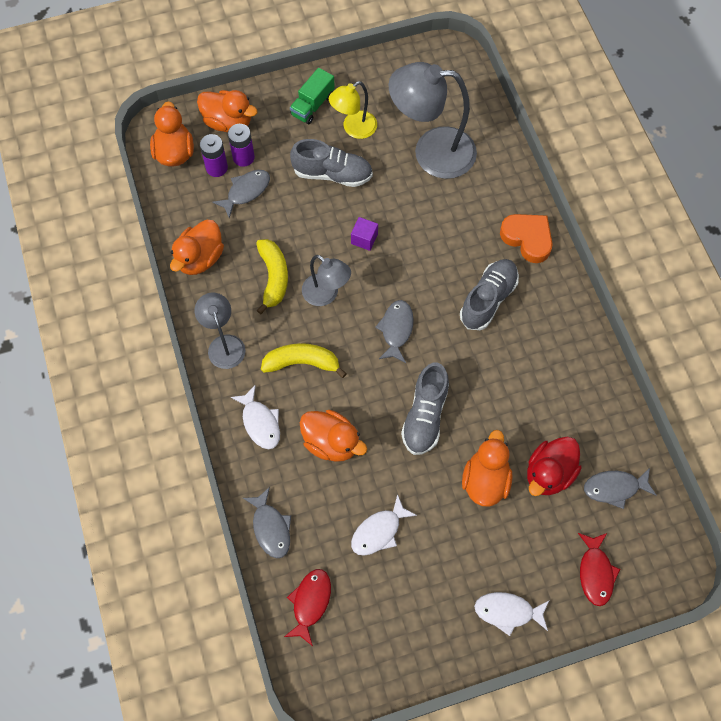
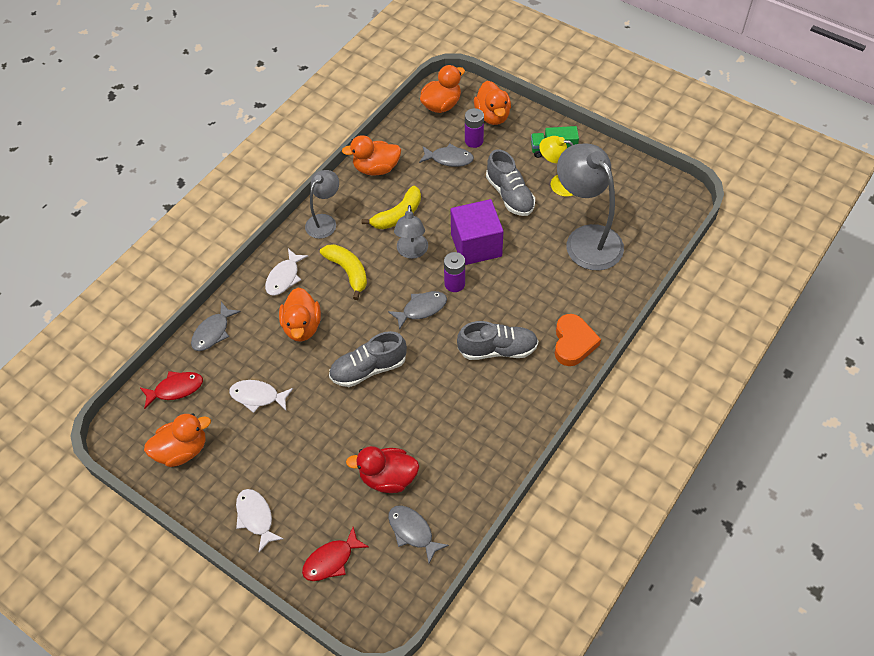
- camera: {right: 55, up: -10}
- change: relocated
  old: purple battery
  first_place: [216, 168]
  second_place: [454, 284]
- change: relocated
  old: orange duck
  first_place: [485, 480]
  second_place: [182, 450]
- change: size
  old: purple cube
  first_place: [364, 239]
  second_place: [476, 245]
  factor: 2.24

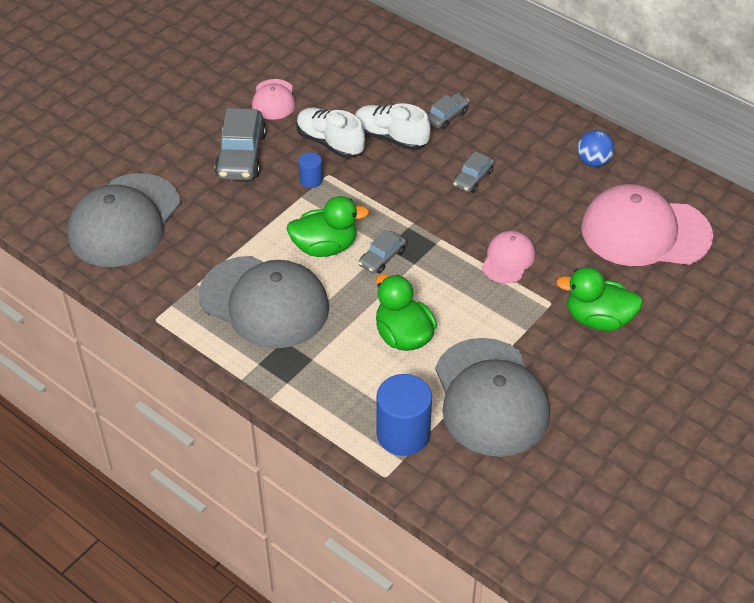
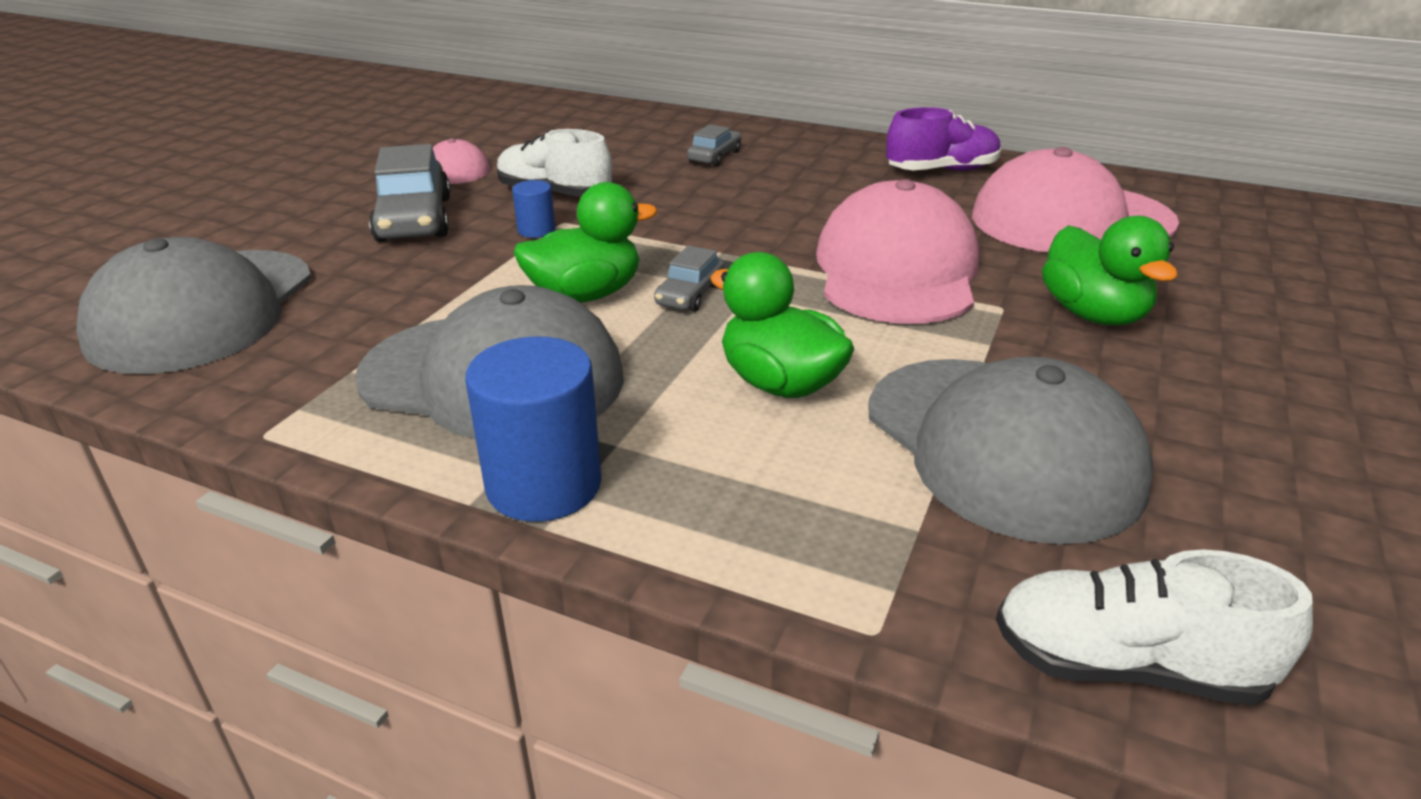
- camera: {right: -15, up: -15}
- change: missing
  old: grey car
  first_place: [473, 178]
- change: relocated
  old: white shoe
  first_place: [390, 137]
  second_place: [1126, 665]
- change: relocated
  old: blue cylinder
  first_place: [403, 434]
  second_place: [544, 485]
- change: exchanged
  old: blue ball
  new: purple shoe
  first_place: [593, 161]
  second_place: [941, 171]
- change: spun
  old: green duck
  first_place: [598, 319]
  second_place: [1093, 314]
  degrees: -105
- change: size
  old: pink cap
  first_place: [508, 259]
  second_place: [896, 270]
  factor: 2.01

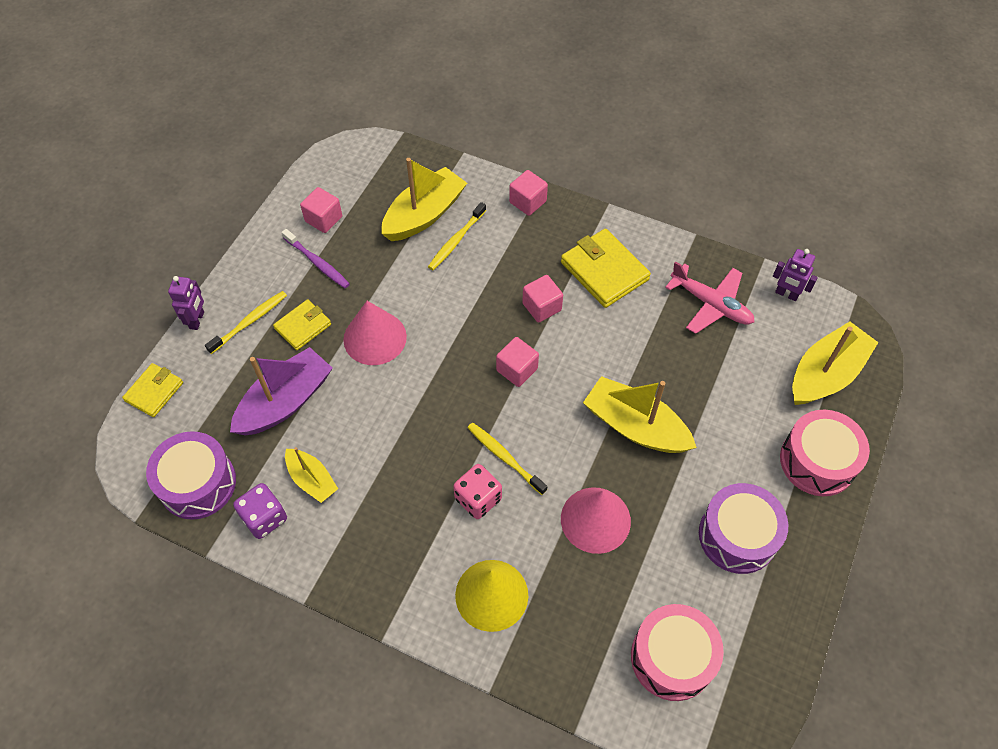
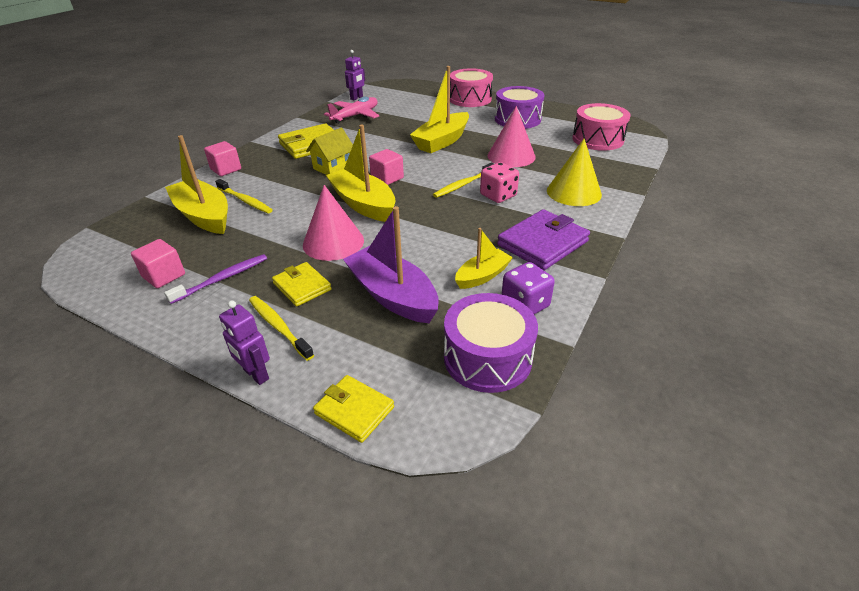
- camera: {right: -85, up: -20}
- change: appeared
  new: purple wallet
  second_place: [542, 243]
- change: relocated
  old: yellow boat
  first_place: [825, 374]
  second_place: [363, 204]
- change: exchanged
  old: pink cube
  new: yellow house
  first_place: [542, 307]
  second_place: [333, 167]
- change: spun
  old: purple robot
  first_place: [197, 320]
  second_place: [256, 374]
  degrees: -150

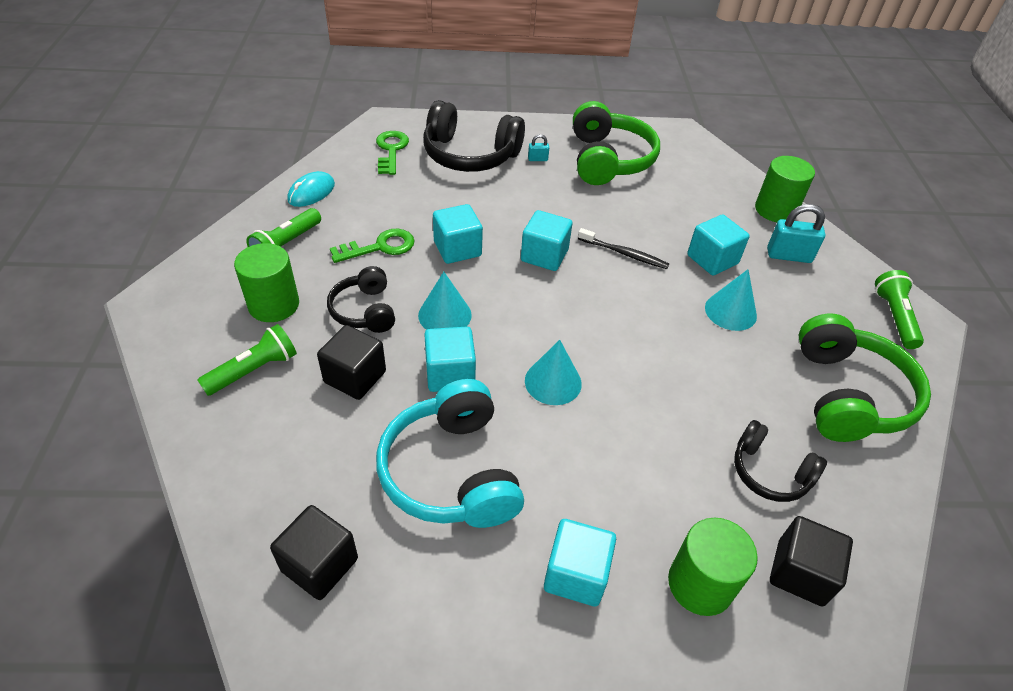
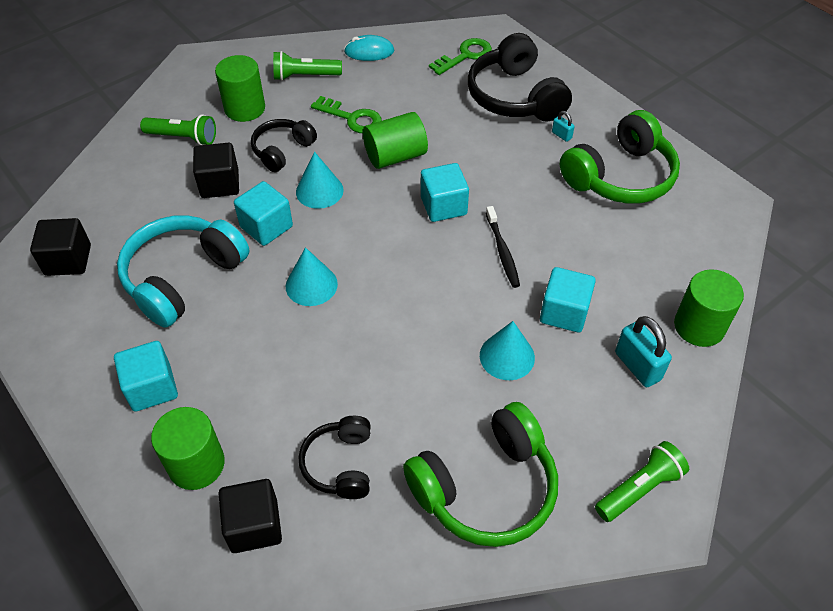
- camera: {right: 55, up: 5}
- change: exchanged
  old: turquoise cube
  new: green cylinder
  first_place: [457, 249]
  second_place: [395, 156]

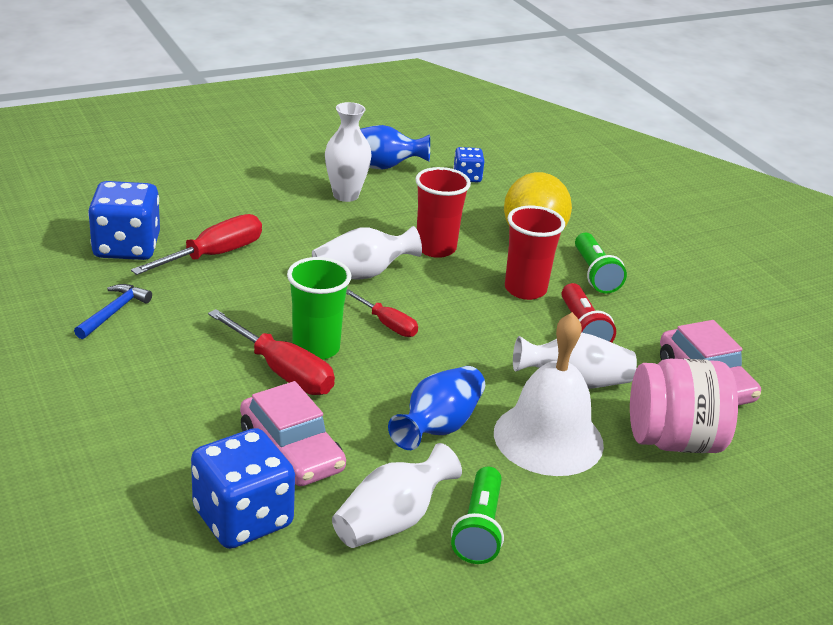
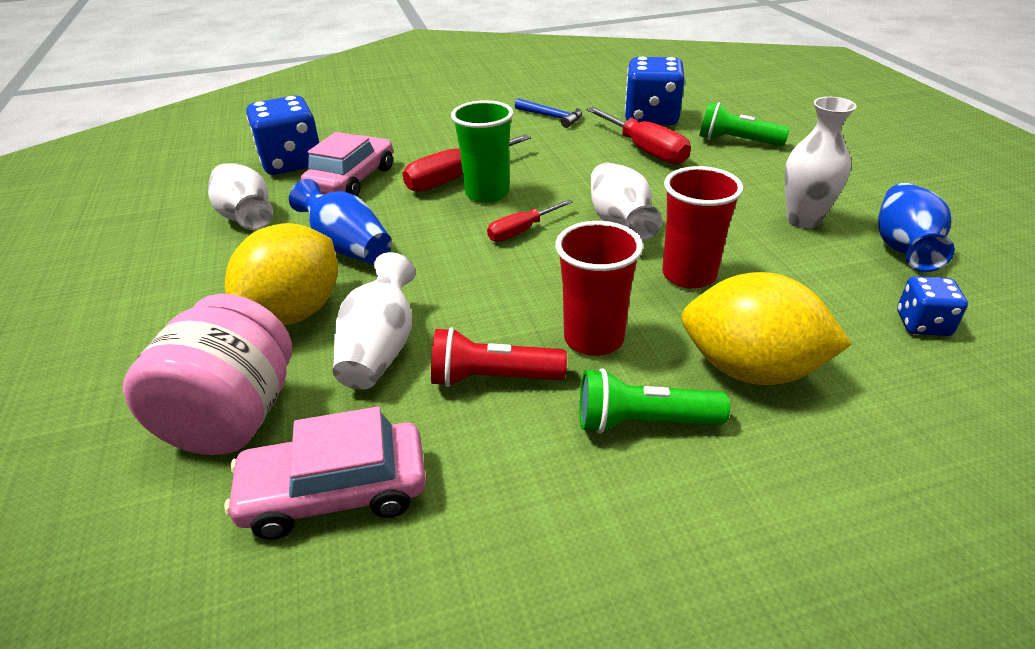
- camera: {right: 105, up: 5}
- change: relocated
  old: green flashlight
  first_place: [479, 529]
  second_place: [737, 141]
- change: exchanged
  old: white bell
  new: yellow lemon
  first_place: [548, 438]
  second_place: [295, 312]
- change: spun
  old: pink car
  first_place: [291, 451]
  second_place: [352, 180]
  degrees: 135

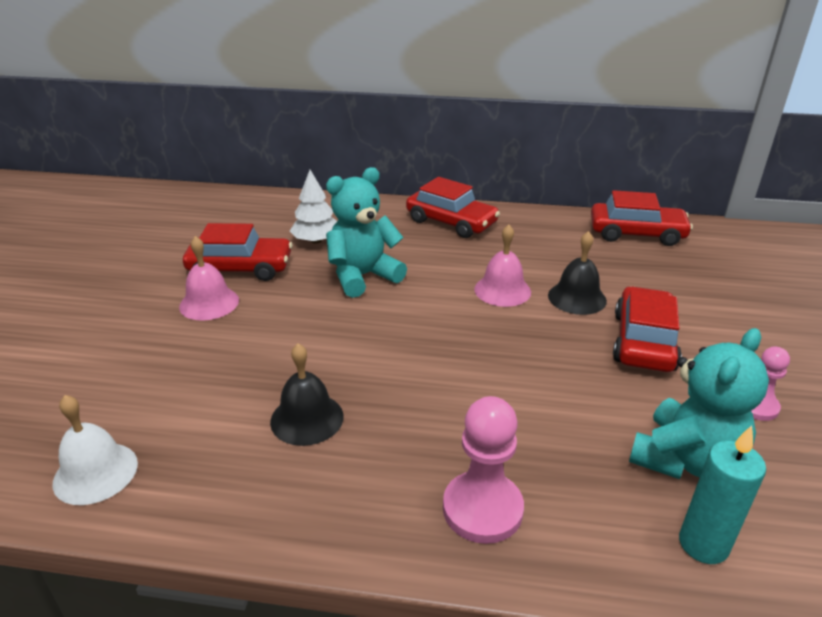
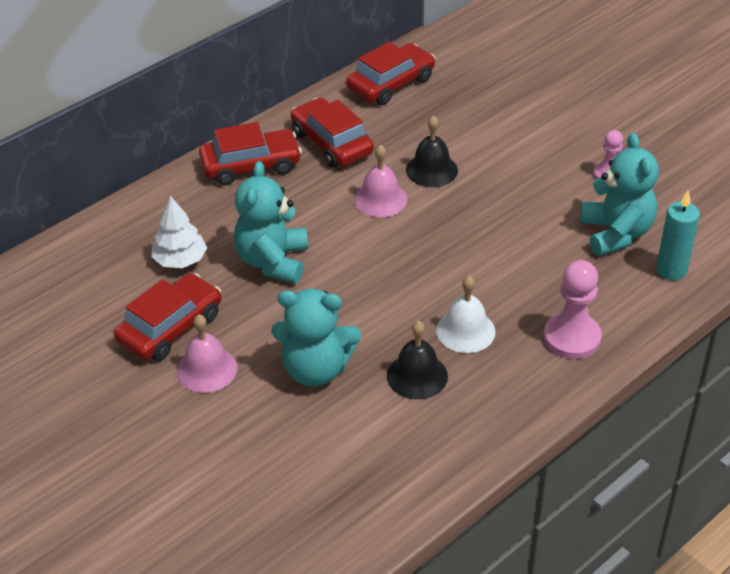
- camera: {right: -50, up: 10}
- change: appeared
  new: turquoise teddy bear
  second_place: [316, 369]
- change: relocated
  old: white bell
  first_place: [95, 472]
  second_place: [465, 331]
- change: relocated
  old: red car
  first_place: [643, 341]
  second_place: [332, 143]

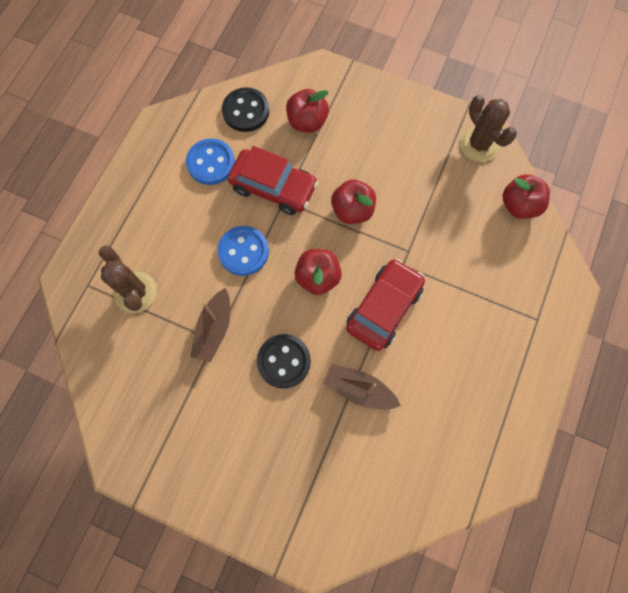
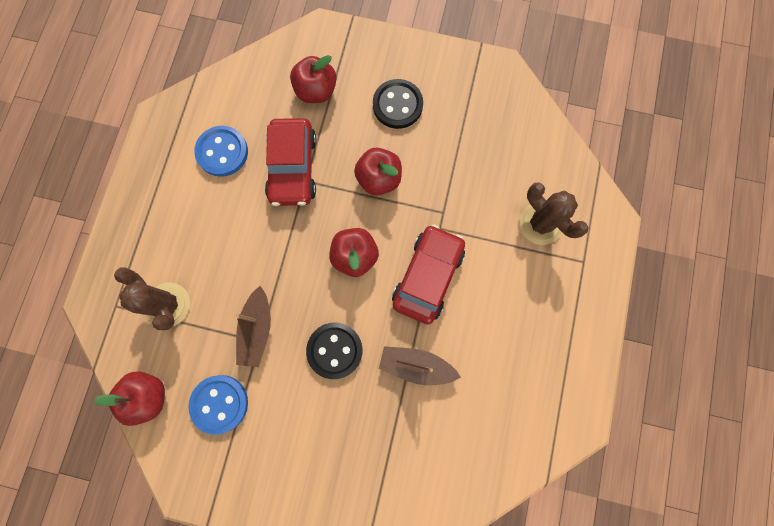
- camera: {right: -10, up: 5}
- change: relocated
  old: blue button
  first_place: [243, 251]
  second_place: [219, 404]
- change: relocated
  old: black button
  first_place: [246, 111]
  second_place: [397, 105]
- change: relocated
  old: brown cactus
  first_place: [479, 144]
  second_place: [540, 224]
- change: relocated
  old: red apple
  first_place: [519, 205]
  second_place: [148, 396]
- change: spun
  old: red car
  first_place: [273, 187]
  second_place: [292, 168]
  degrees: 75

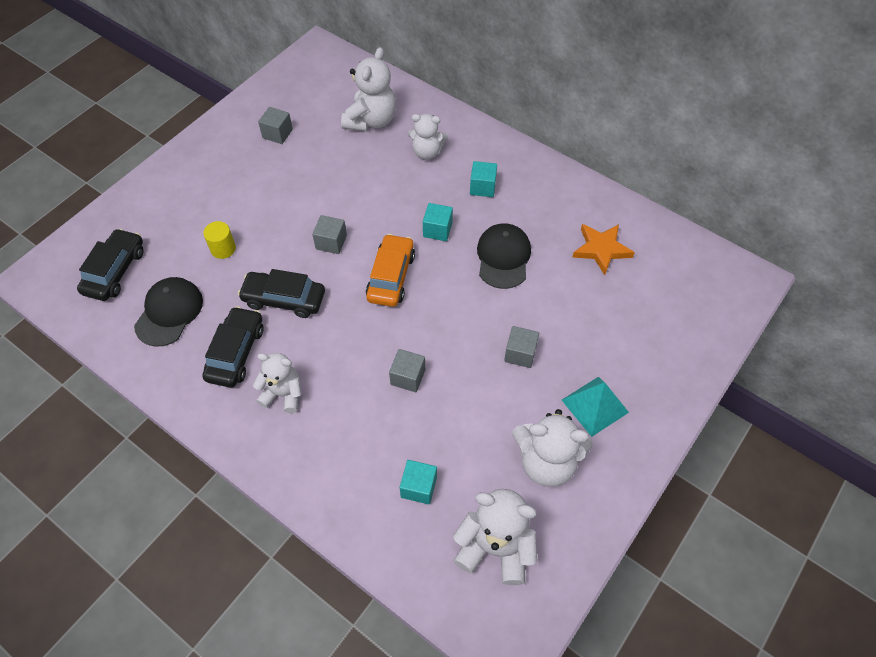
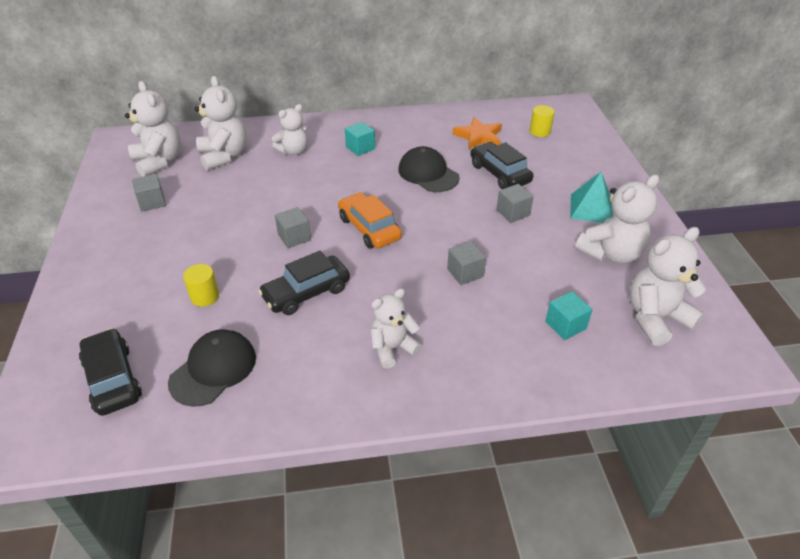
- camera: {right: -45, up: -15}
- change: missing
  old: turquoise cube
  first_place: [437, 230]
- change: appeared
  new: white teddy bear
  second_place: [159, 162]
- change: appeared
  new: yellow cylinder
  second_place: [540, 131]
- change: relocated
  old: black car
  first_place: [236, 353]
  second_place: [499, 173]
- change: spun
  old: black cap
  first_place: [169, 312]
  second_place: [213, 369]
  degrees: 60

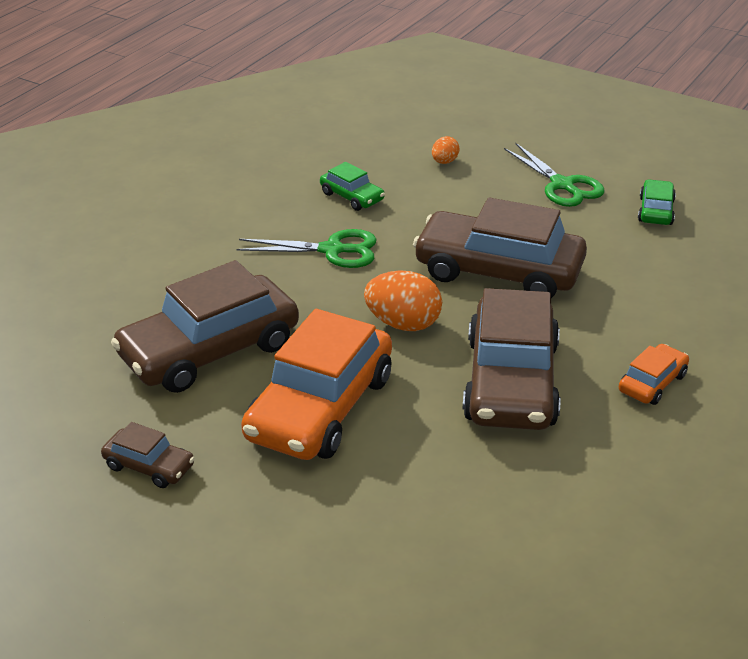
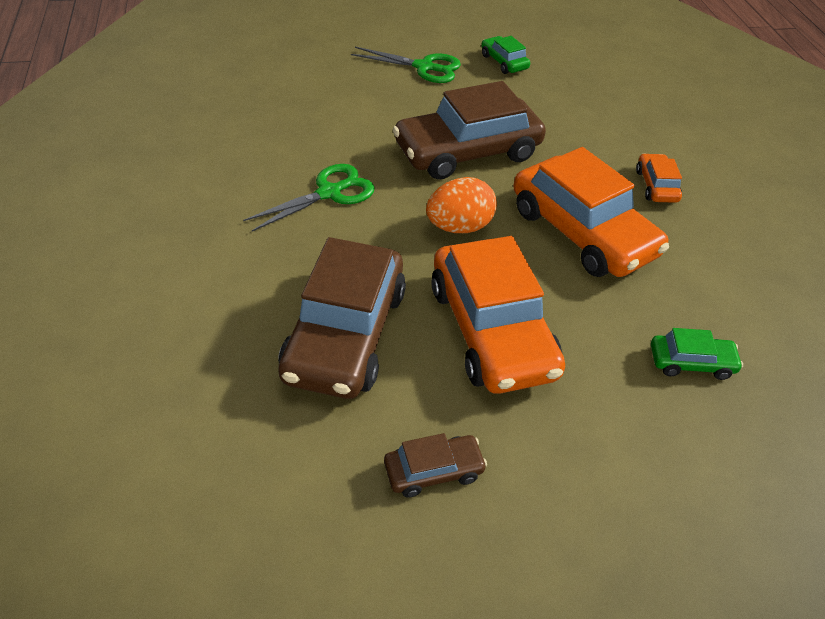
- camera: {right: -45, up: 10}
- change: missing
  old: orange egg
  first_place: [444, 162]
- change: relocated
  old: green car
  first_place: [352, 197]
  second_place: [691, 362]
- change: colour
  old: brown car
  new: orange car
  first_place: [511, 382]
  second_place: [582, 232]

